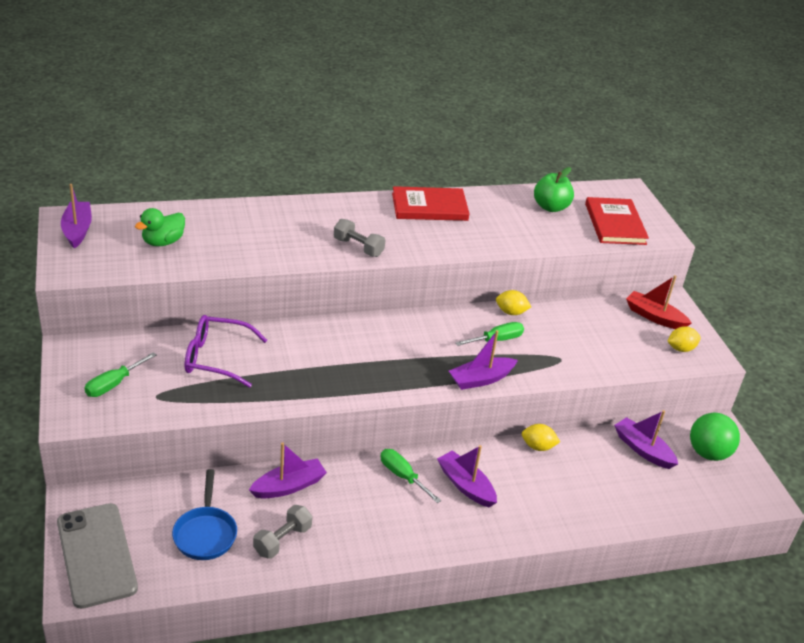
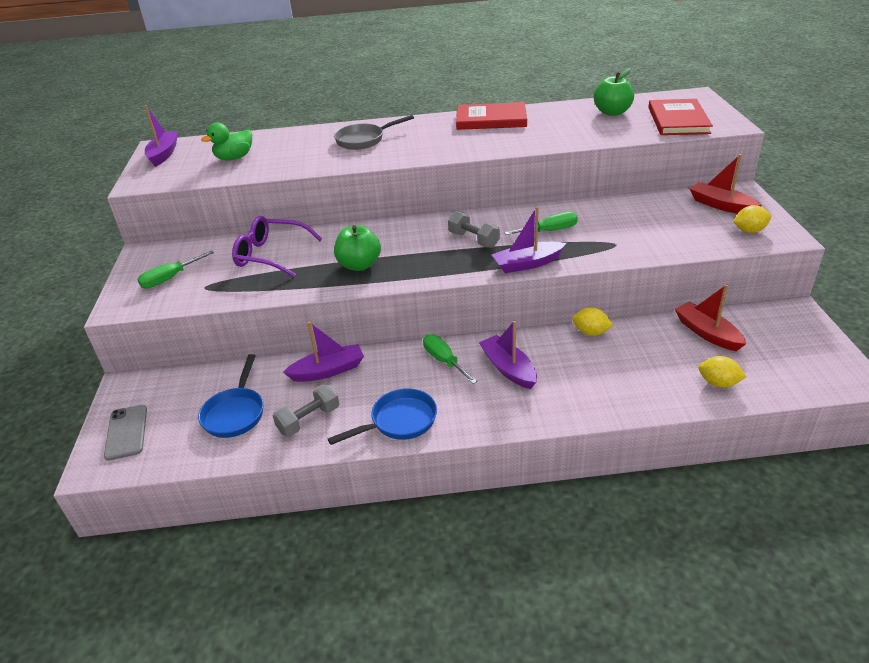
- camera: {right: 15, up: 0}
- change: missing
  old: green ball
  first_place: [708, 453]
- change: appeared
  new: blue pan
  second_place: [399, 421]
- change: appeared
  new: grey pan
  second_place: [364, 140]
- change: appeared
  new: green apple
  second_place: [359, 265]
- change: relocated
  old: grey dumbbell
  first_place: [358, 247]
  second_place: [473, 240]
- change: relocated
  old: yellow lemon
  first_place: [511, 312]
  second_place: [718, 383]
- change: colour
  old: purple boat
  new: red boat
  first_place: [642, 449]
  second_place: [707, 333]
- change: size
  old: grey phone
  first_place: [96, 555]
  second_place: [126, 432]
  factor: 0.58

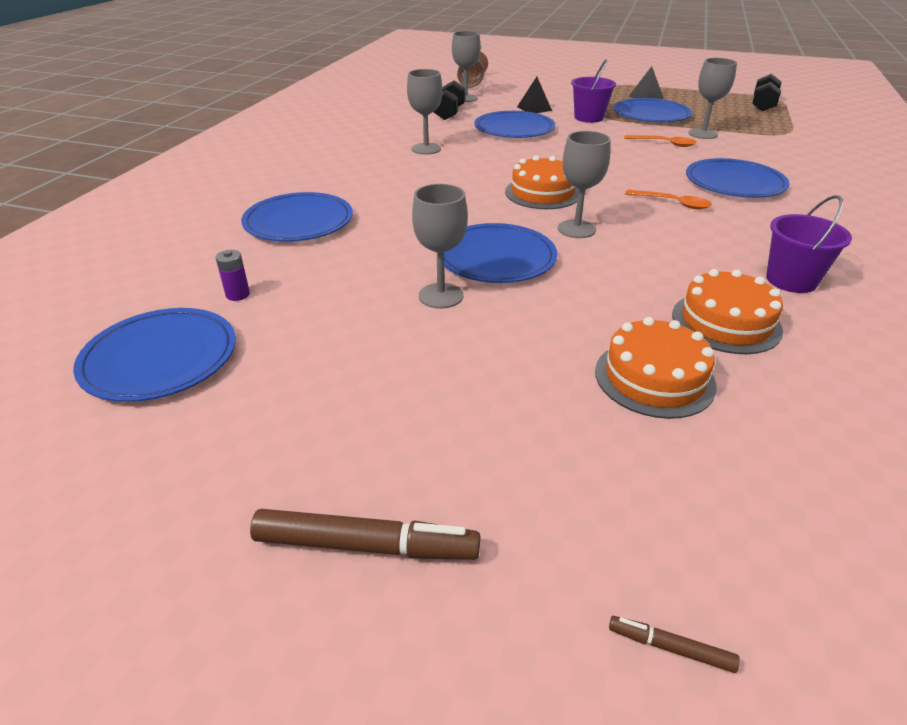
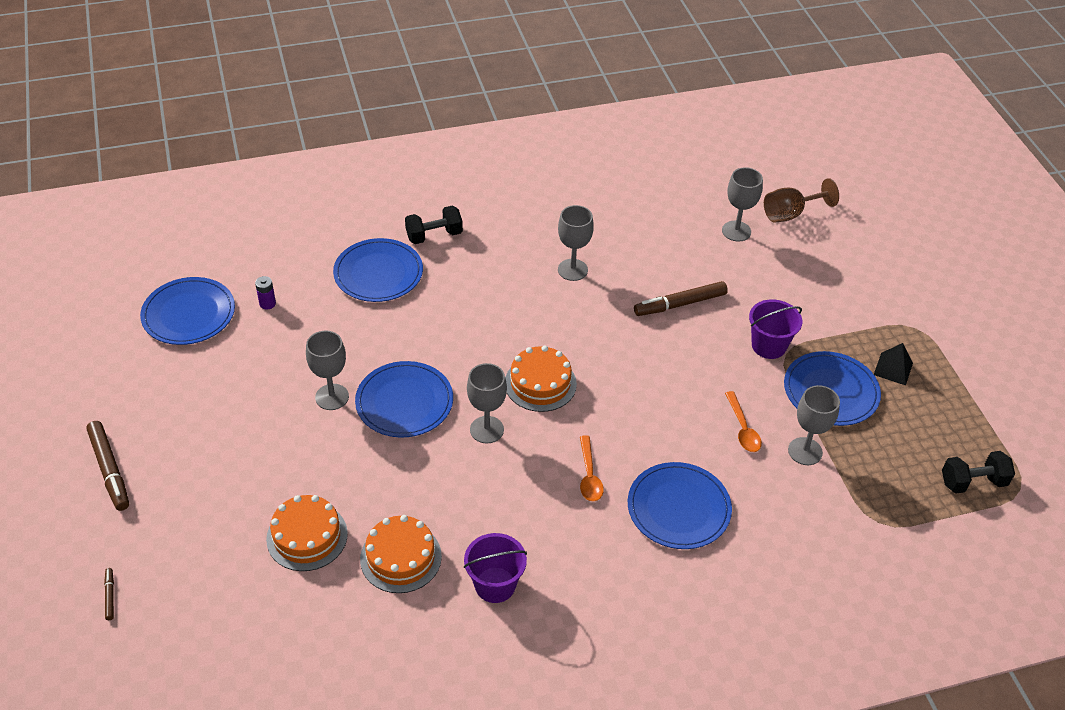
- camera: {right: 55, up: 10}
- change: missing
  old: black pyramid
  first_place: [534, 108]
- change: relocated
  old: black dumbbell
  first_place: [449, 113]
  second_place: [434, 235]
- change: exchanged
  old: blue plate
  new: brown marker
  first_place: [514, 129]
  second_place: [680, 304]

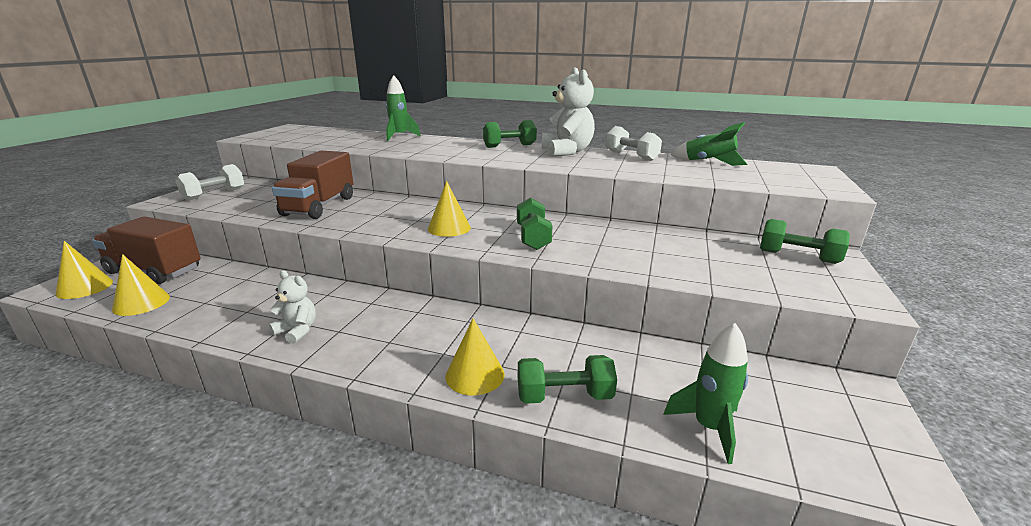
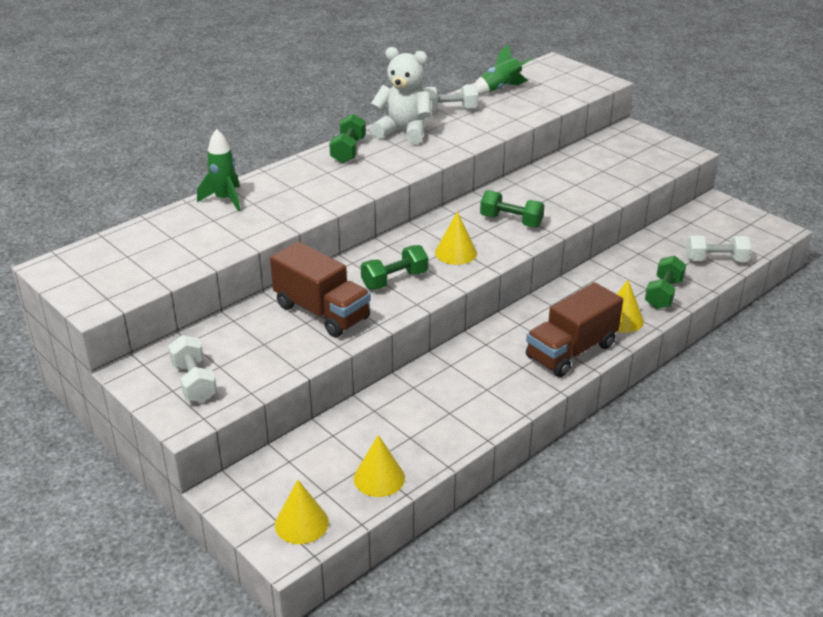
- camera: {right: -60, up: 10}
- change: missing
  old: white teddy bear
  first_place: [297, 331]
- change: relocated
  old: brown truck
  first_place: [154, 271]
  second_place: [571, 351]
- change: relocated
  old: green dumbbell
  first_place: [798, 257]
  second_place: [394, 280]
- change: exchanged
  old: green rocket
  new: white dumbbell
  first_place: [708, 427]
  second_place: [715, 260]

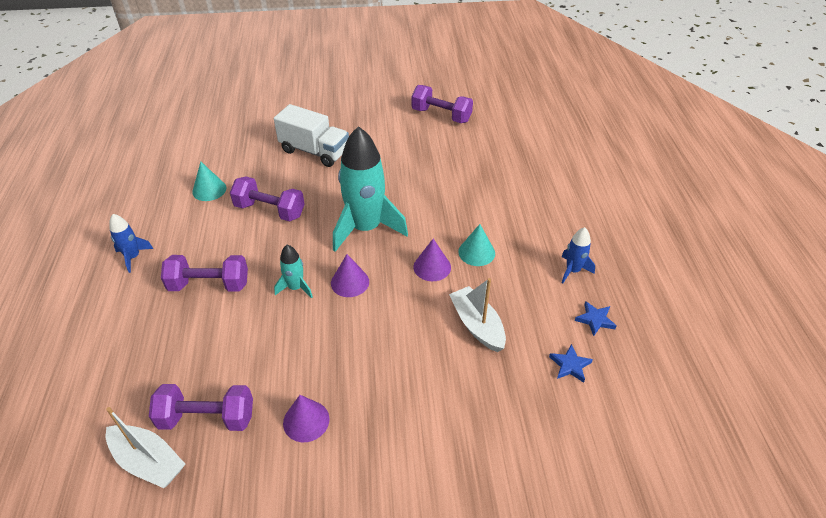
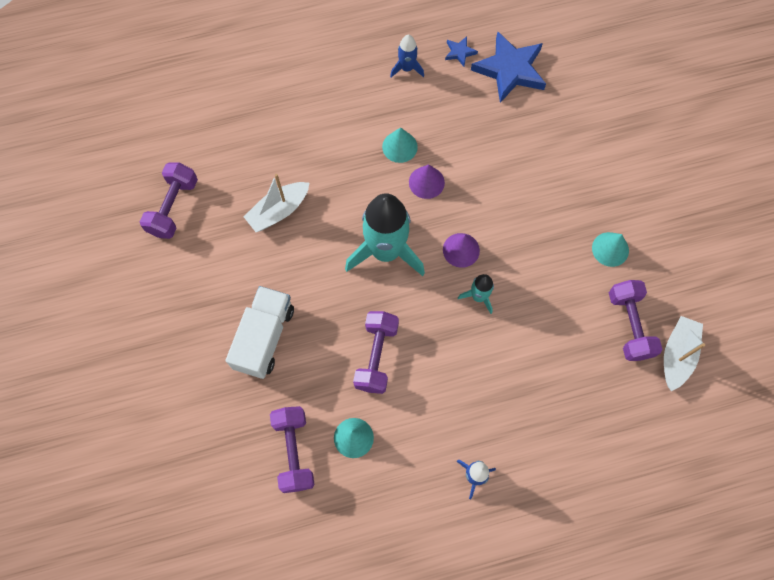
- camera: {right: -100, up: 25}
- change: relocated
  old: purple dumbbell
  first_place: [209, 285]
  second_place: [294, 451]
- change: relocated
  old: white boat
  first_place: [477, 325]
  second_place: [278, 211]
- change: colour
  old: purple cone
  new: turquoise cone
  first_place: [306, 421]
  second_place: [610, 249]
- change: size
  old: blue star
  first_place: [570, 365]
  second_place: [510, 70]
  factor: 2.25

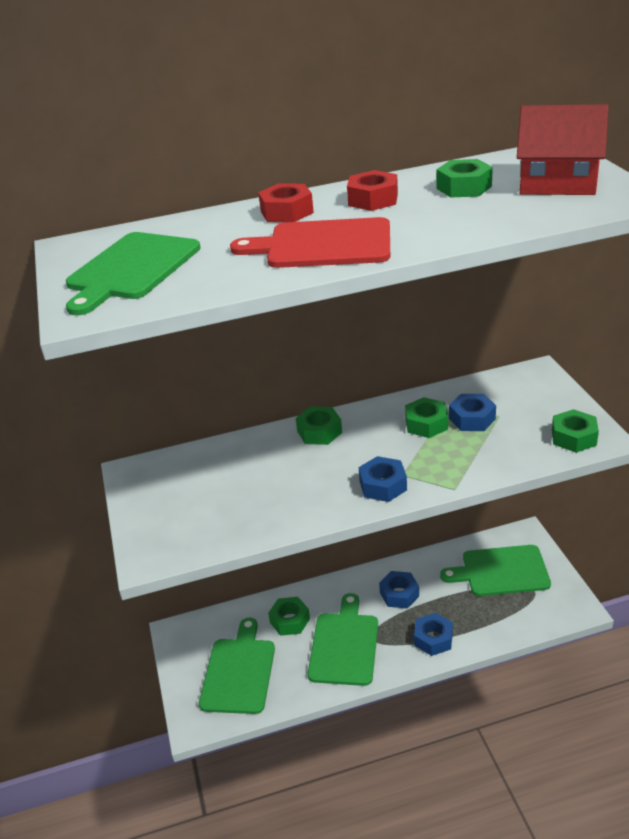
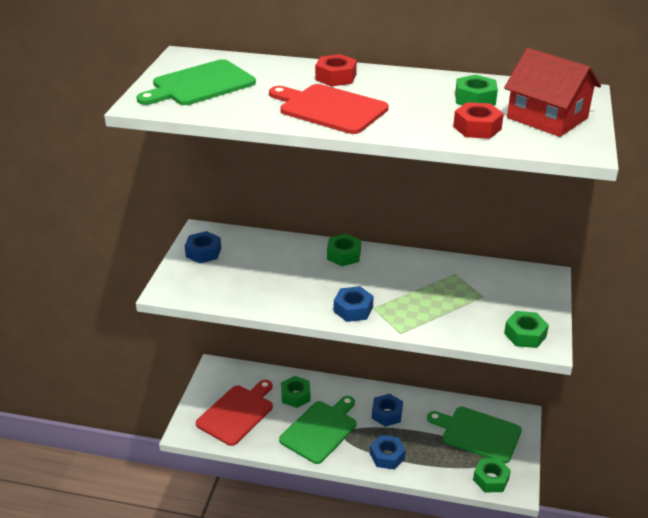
- camera: {right: 25, up: 0}
- change: relocated
  old: red nut
  first_place: [373, 199]
  second_place: [477, 128]
- change: relocated
  old: green nut
  first_place: [426, 424]
  second_place: [490, 479]
- change: relocated
  old: blue nut
  first_place: [472, 419]
  second_place: [203, 252]
- change: colour
  old: green cutting board
  new: red cutting board
  first_place: [239, 672]
  second_place: [237, 413]

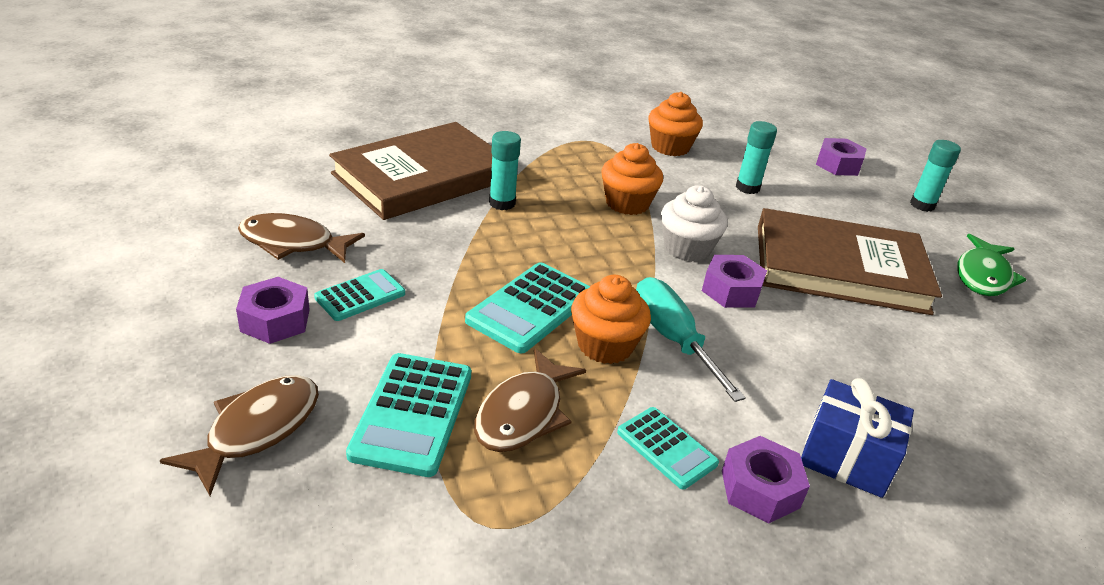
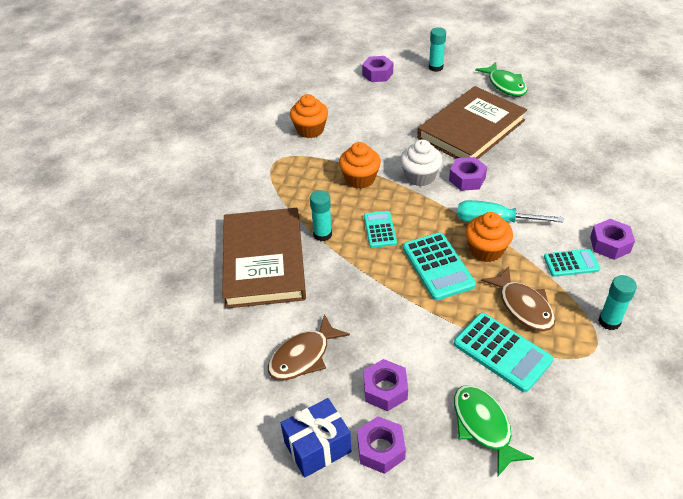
- camera: {right: -50, up: 10}
- change: appeared
  new: purple nut
  second_place: [380, 449]
- change: relocated
  old: turquoise calculator
  first_place: [360, 296]
  second_place: [380, 229]
- change: relocated
  old: turquoise glue stick
  first_place: [747, 188]
  second_place: [609, 321]
- change: relocated
  old: blue gift
  first_place: [846, 458]
  second_place: [317, 447]
- change: colour
  old: brown fish
  new: green fish
  first_place: [257, 430]
  second_place: [483, 426]

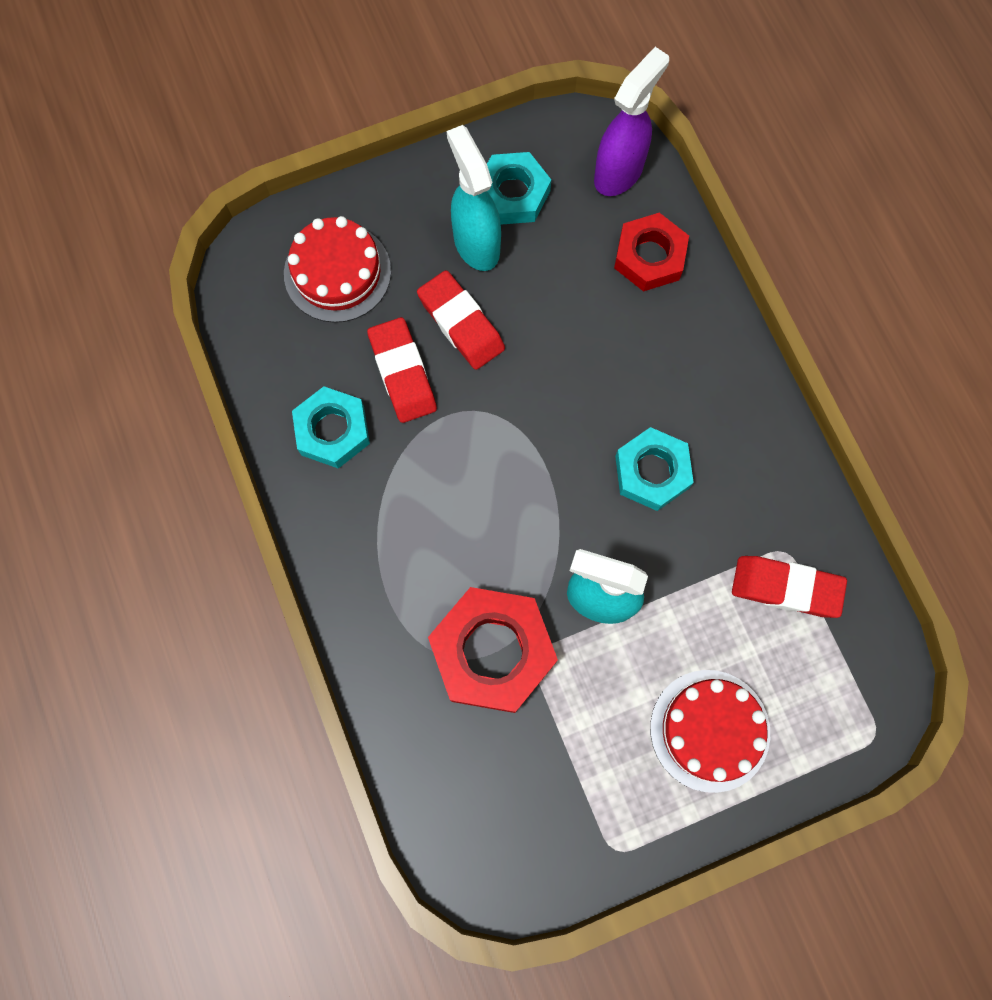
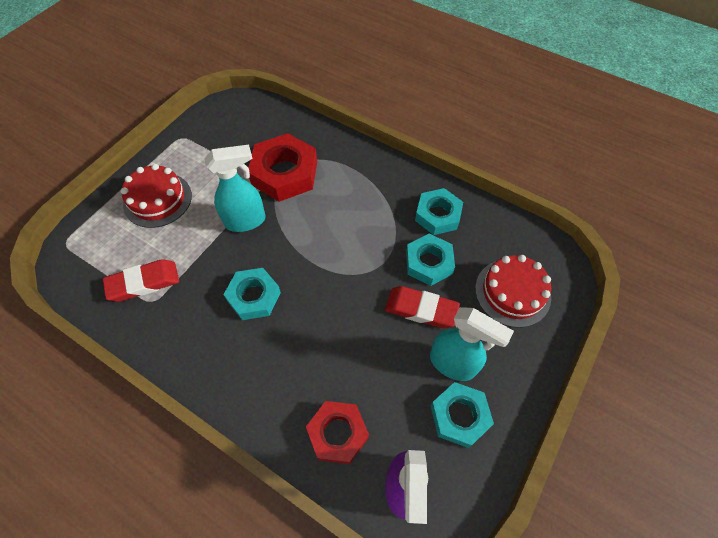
- camera: {right: 145, up: -15}
- change: exchanged
  old: red eraser
  new: turquoise nut
  first_place: [402, 373]
  second_place: [429, 263]

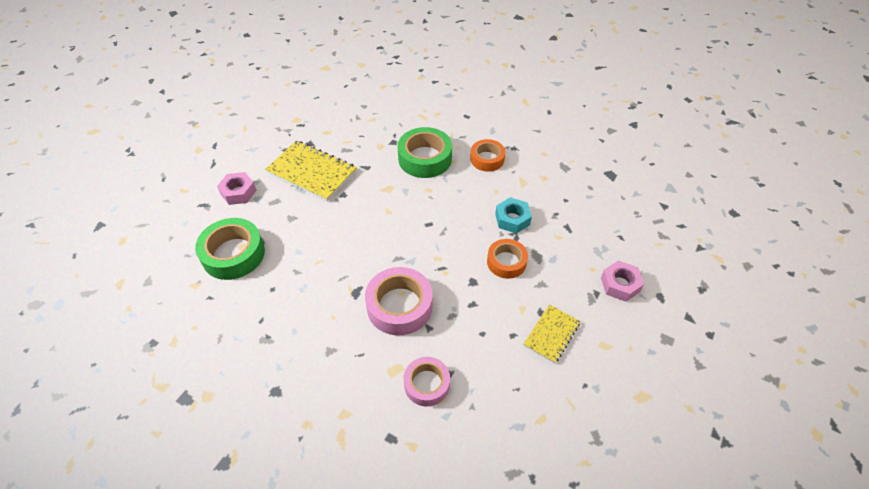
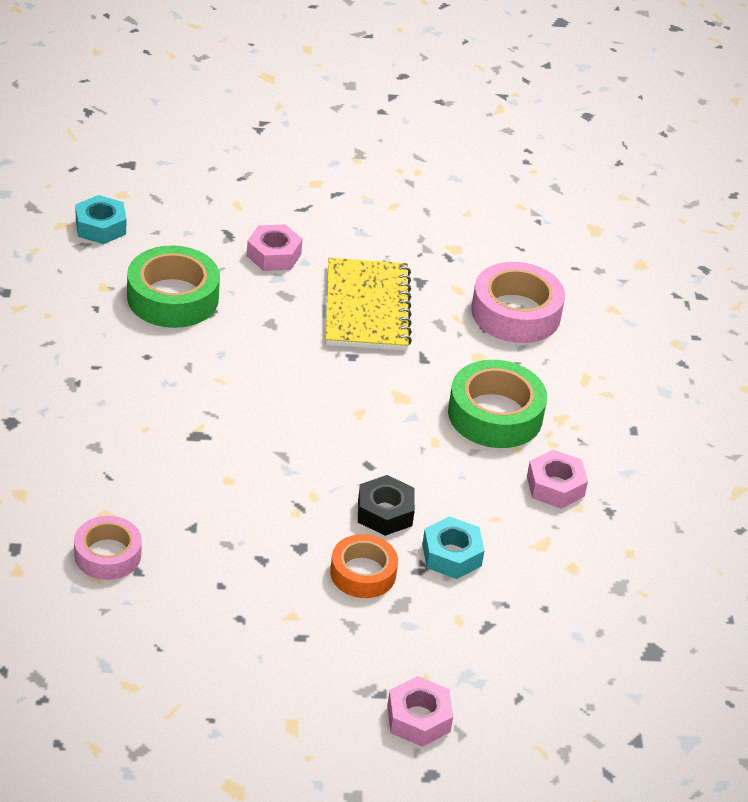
- camera: {right: 55, up: -10}
- change: missing
  old: yellow notebook
  first_place: [551, 334]
- change: appeared
  new: turquoise nut
  second_place: [101, 227]
- change: appeared
  new: black nut
  second_place: [385, 512]
- change: relocated
  old: pink tape
  first_place: [399, 306]
  second_place: [516, 313]
- change: exchanged
  old: orange tape
  new: pink nut
  first_place: [487, 159]
  second_place: [555, 486]

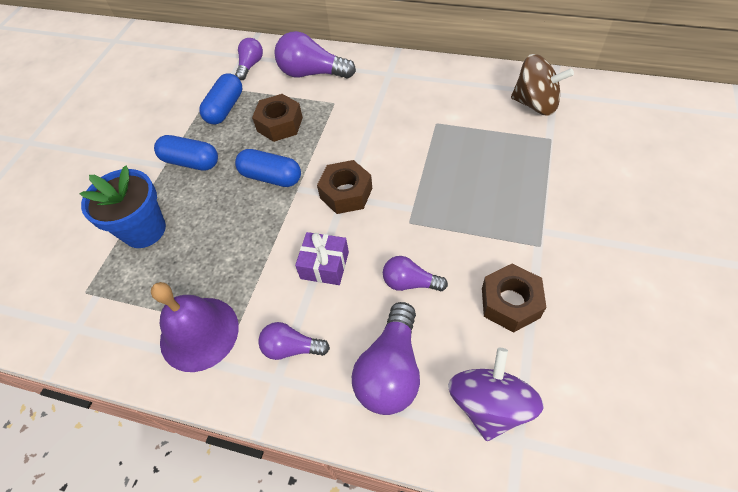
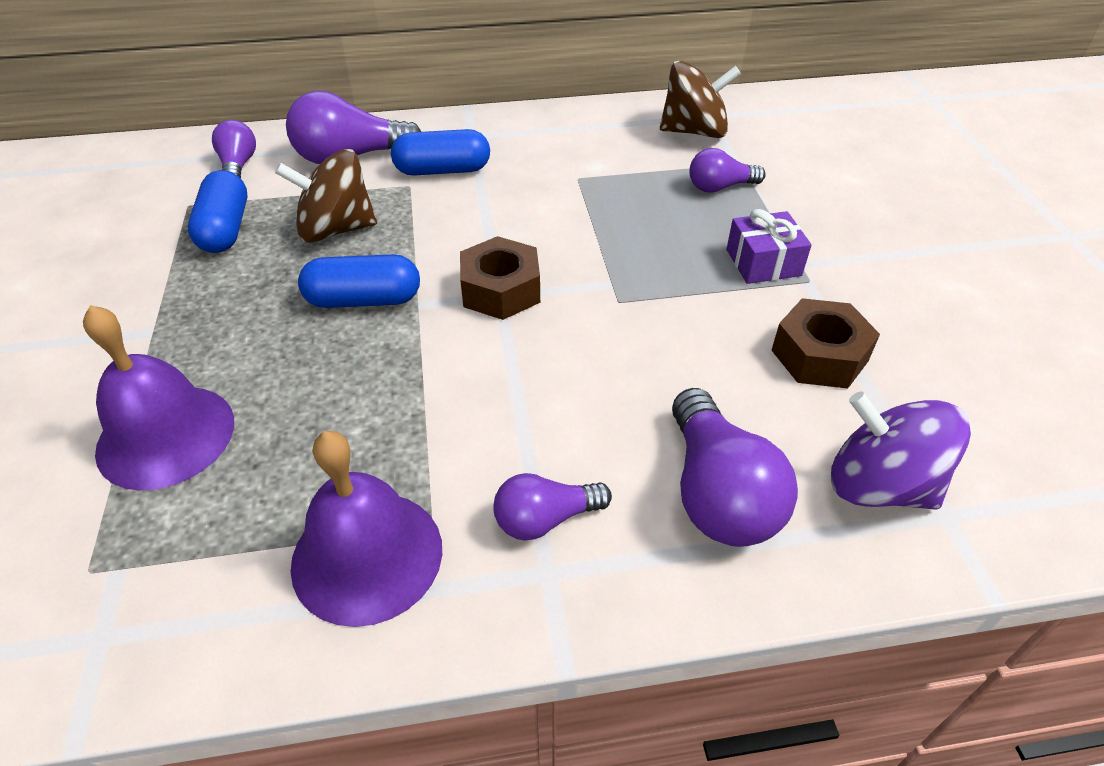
- camera: {right: -30, up: -10}
- change: relocated
  old: blue capsule
  first_place: [191, 162]
  second_place: [443, 170]
- change: relocated
  old: purple gift
  first_place: [324, 265]
  second_place: [763, 262]
- change: relocated
  old: purple light bulb
  first_place: [410, 282]
  second_place: [720, 187]
- change: exchanged
  old: blue flower pot
  new: purple bell
  first_place: [144, 230]
  second_place: [166, 435]
- change: exchanged
  old: brown nut
  new: brown spinning top
  first_place: [279, 124]
  second_place: [336, 229]
- change: spun
  old: purple spinning top
  first_place: [489, 404]
  second_place: [879, 485]
  degrees: -45

